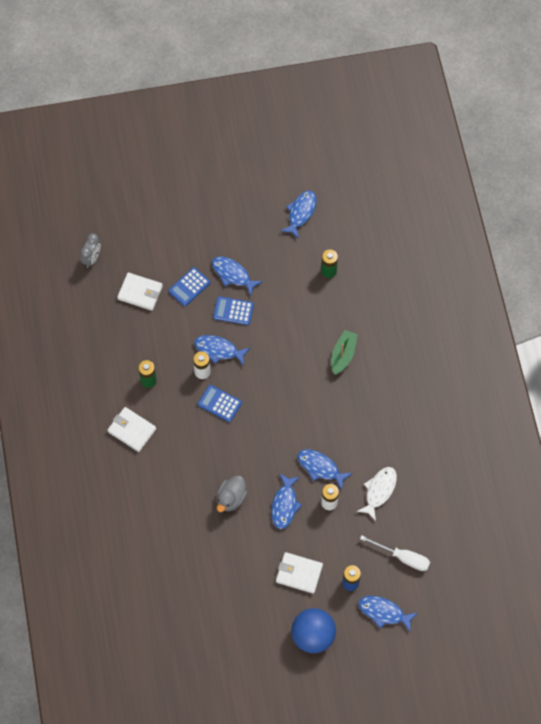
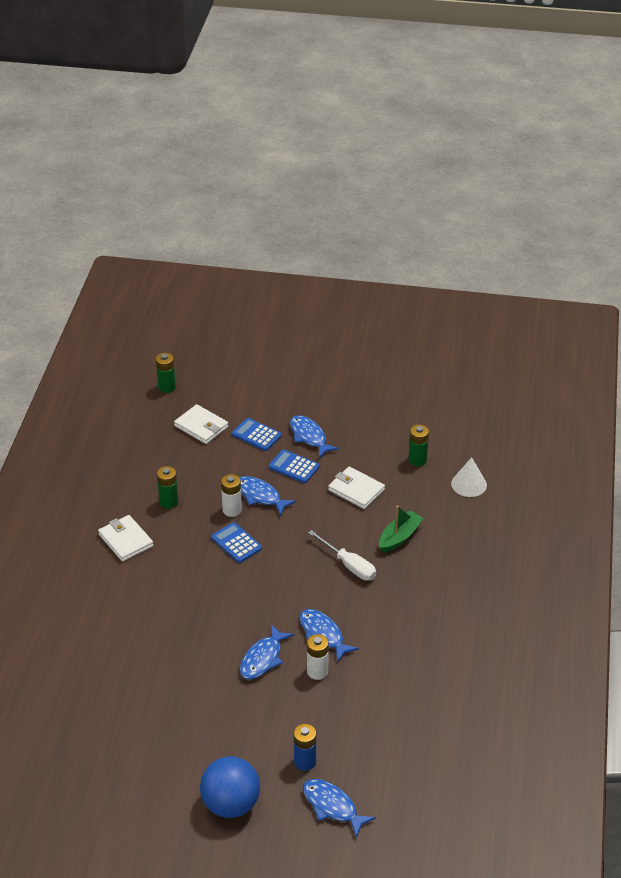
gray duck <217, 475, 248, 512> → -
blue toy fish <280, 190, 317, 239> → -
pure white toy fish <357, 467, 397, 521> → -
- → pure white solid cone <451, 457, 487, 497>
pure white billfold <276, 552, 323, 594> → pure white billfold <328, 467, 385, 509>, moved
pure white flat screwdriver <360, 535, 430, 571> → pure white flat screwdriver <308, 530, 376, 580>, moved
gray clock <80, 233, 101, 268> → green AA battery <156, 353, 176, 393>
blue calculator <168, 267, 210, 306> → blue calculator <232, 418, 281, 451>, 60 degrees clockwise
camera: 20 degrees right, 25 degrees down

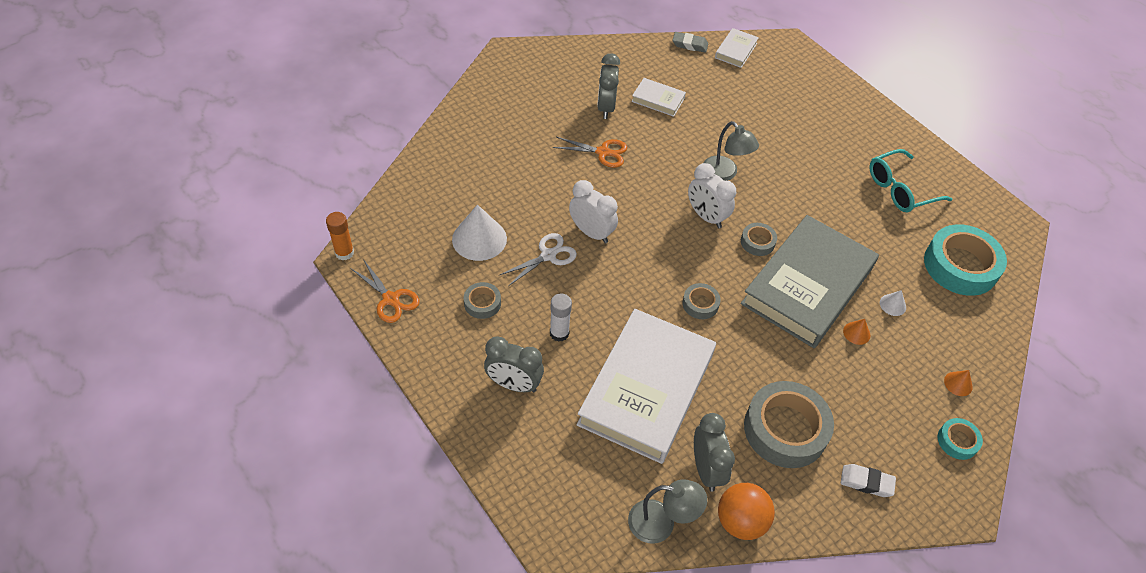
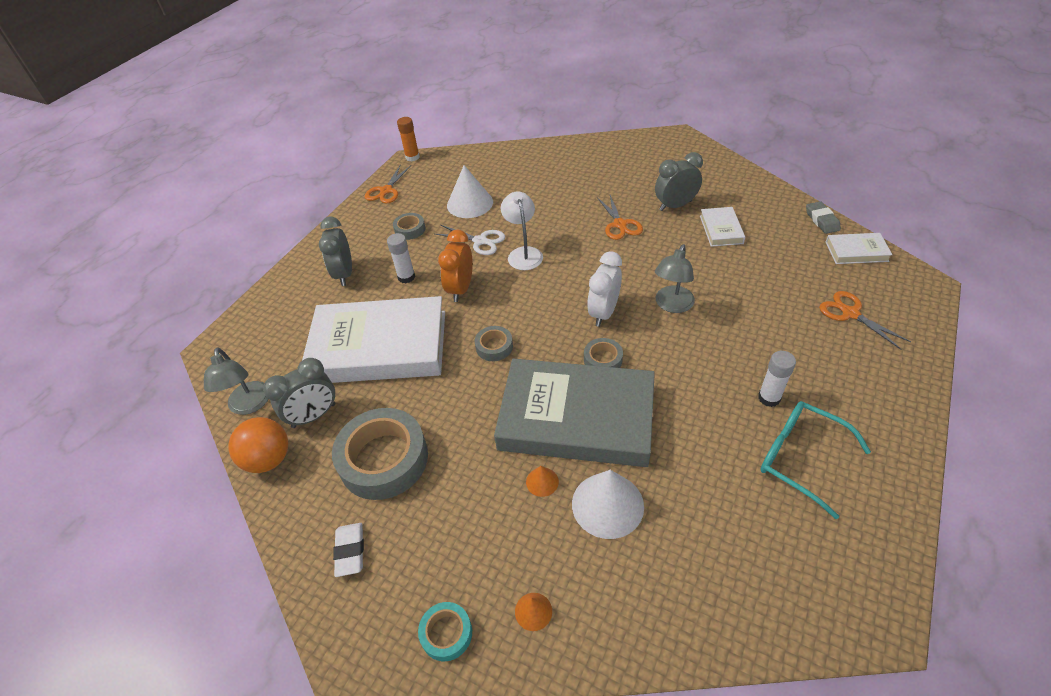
teal roll of tape <924, 224, 1007, 296> → -
- → orange-coloured clock <438, 230, 473, 302>
- → pure white glue <758, 351, 796, 407>
- → orange-coloured pair of scissors <819, 291, 911, 350>
pure white clock <569, 180, 618, 243> → pure white desk lamp <501, 191, 543, 270>
pure white solid cone <880, 290, 906, 316> → pure white solid cone <572, 470, 644, 539>, x2.12
camera: 70 degrees right, 5 degrees down

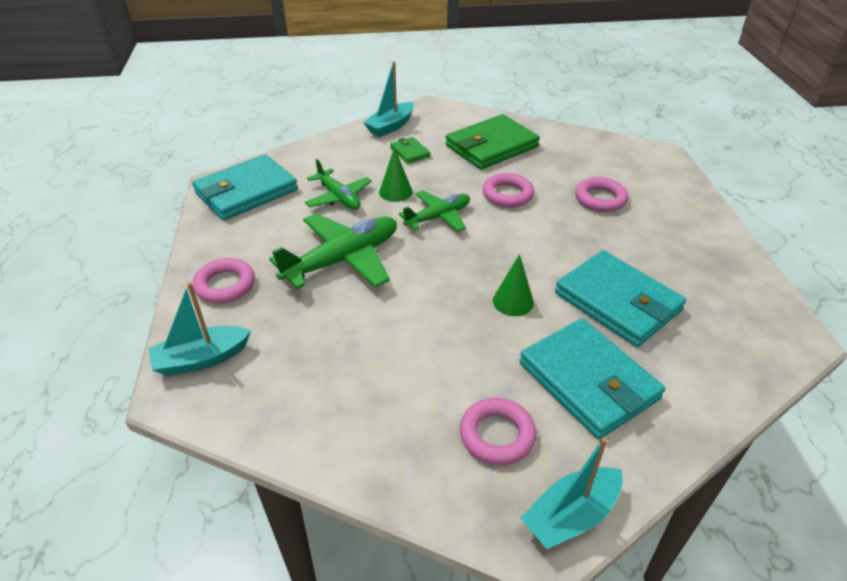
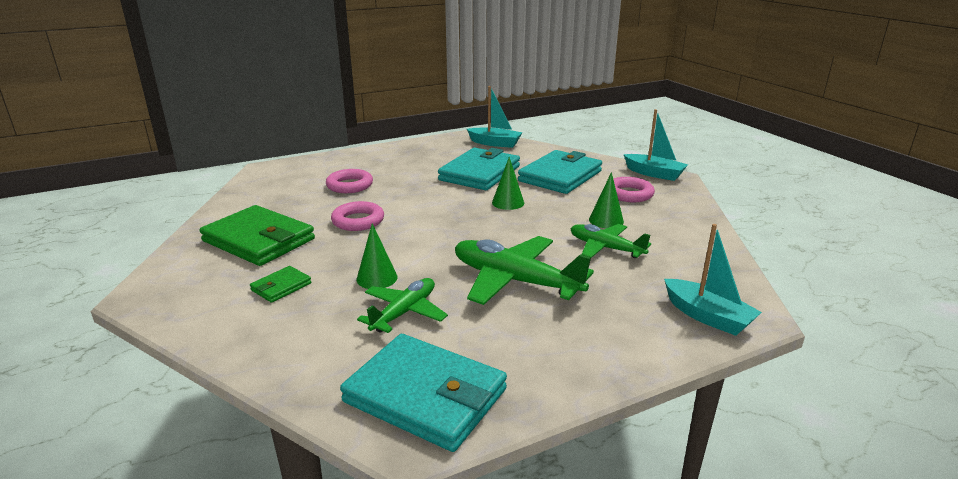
rosy ring <192, 258, 255, 303> → -
- → green solid cone <589, 172, 624, 228>
teal sailboat <363, 61, 414, 137> → teal sailboat <467, 86, 523, 148>, moved
green plane <398, 190, 470, 232> → green plane <570, 224, 651, 258>, moved
camera: 110 degrees left, 15 degrees down

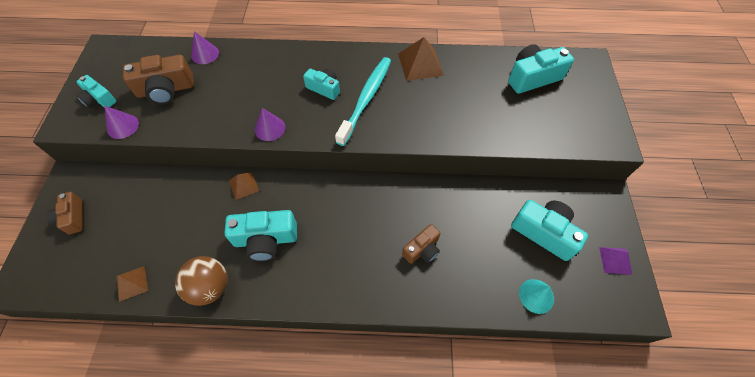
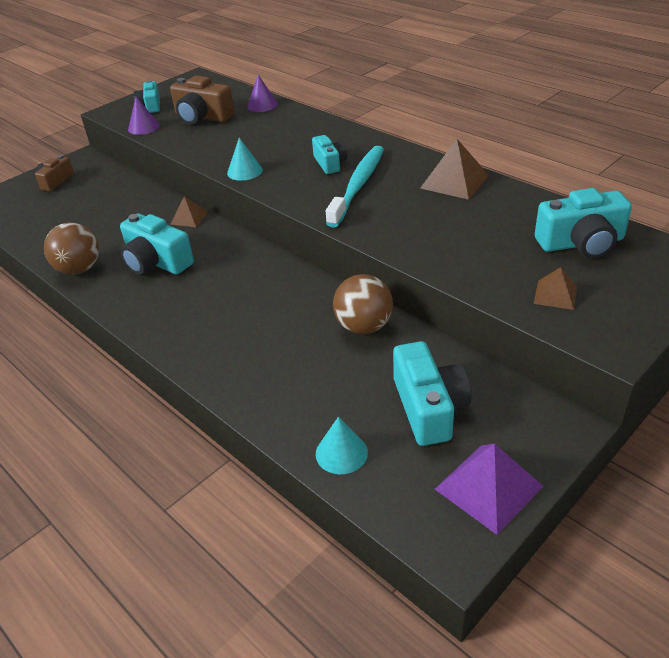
russet photo camera <402, 224, 440, 264> → -
- → russet ball <333, 274, 393, 334>
russet pyramid shape <116, 266, 148, 302> → russet pyramid shape <534, 267, 577, 310>, moved
violet solid cone <255, 108, 285, 141> → teal solid cone <227, 138, 263, 181>
teal toothbrush <335, 57, 391, 146> → teal toothbrush <326, 146, 384, 228>, 45 degrees counterclockwise
teal photo camera <508, 44, 574, 94> → teal photo camera <535, 188, 632, 259>, 150 degrees clockwise
violet pyramid shape <599, 247, 632, 275> → violet pyramid shape <435, 443, 543, 535>, x1.69
camera: 45 degrees right, 20 degrees down

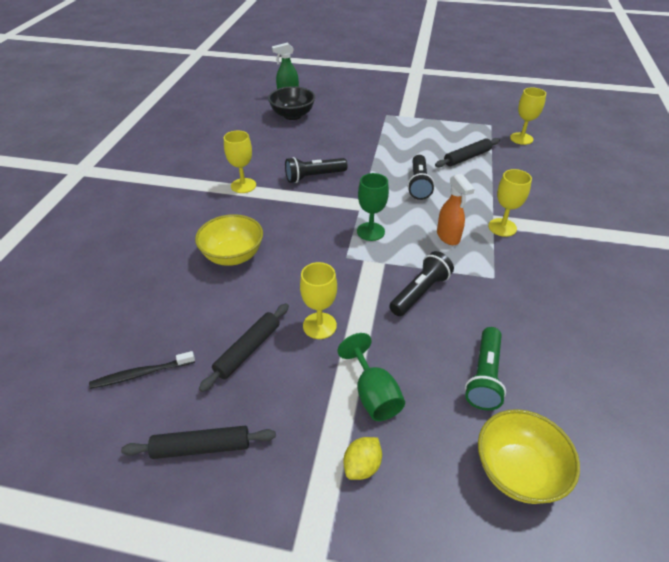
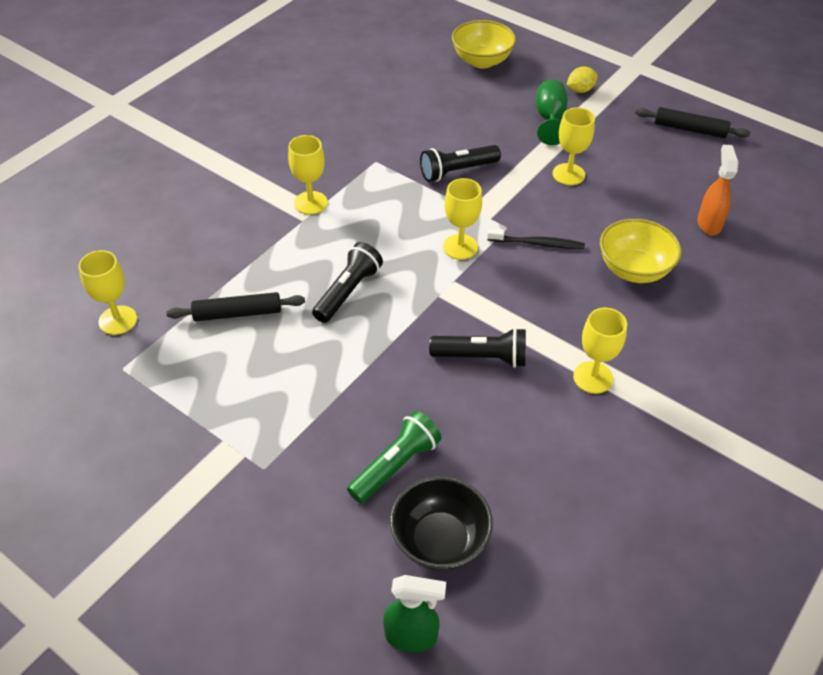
black rolling pin <199, 303, 289, 392> → -
black toothbrush <89, 351, 195, 389> → black toothbrush <487, 229, 585, 249>, moved
orange-coloured sprayer <437, 174, 475, 245> → orange-coloured sprayer <698, 145, 738, 236>, moved
green flashlight <465, 327, 506, 410> → green flashlight <347, 411, 442, 503>, moved
green goblet <357, 173, 389, 241> → bright yellow goblet <443, 178, 482, 260>
camera: 155 degrees left, 5 degrees up

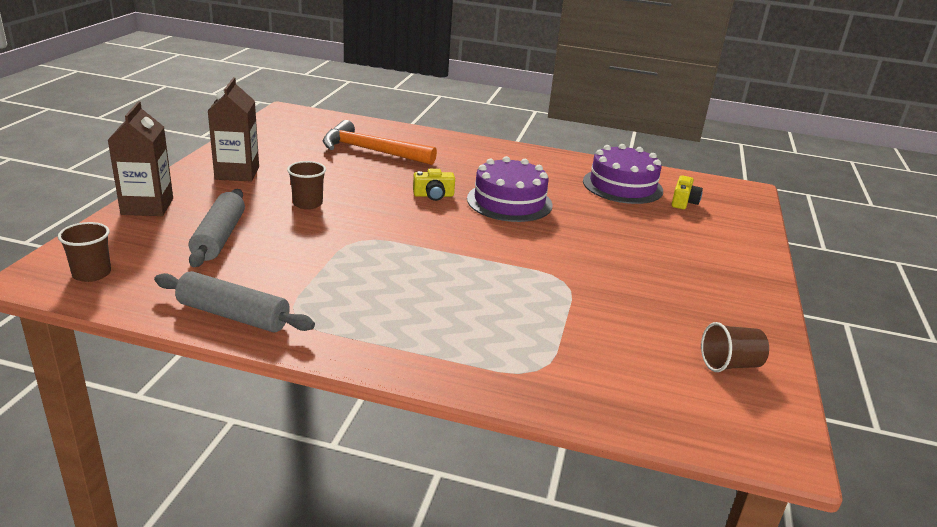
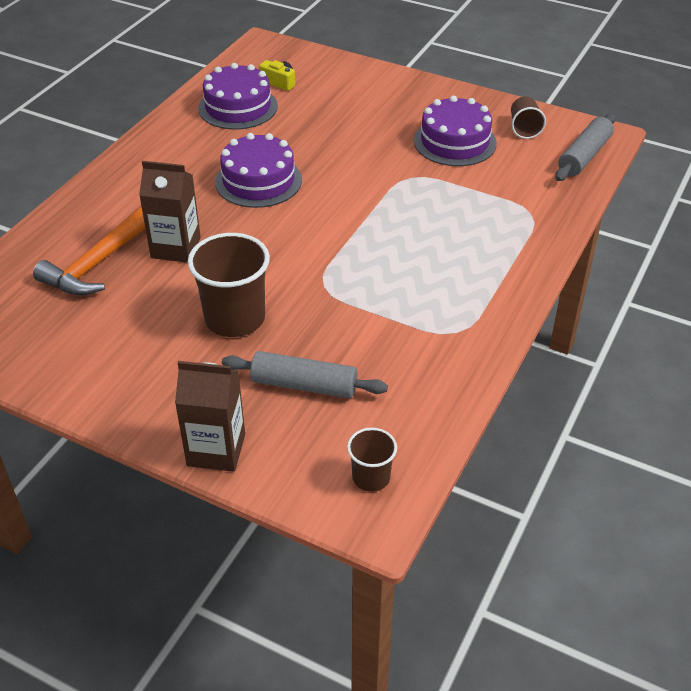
bright yellow photo camera <413, 169, 455, 201> → -
- → violet layer cake <414, 95, 497, 166>
gray rolling pin <154, 271, 315, 332> → gray rolling pin <555, 113, 616, 181>, moved
russet juice carton <208, 77, 259, 181> → russet juice carton <139, 161, 201, 262>, moved
russet cup <287, 161, 326, 209> → russet cup <187, 233, 270, 337>, x1.86
camera: 75 degrees left, 15 degrees up

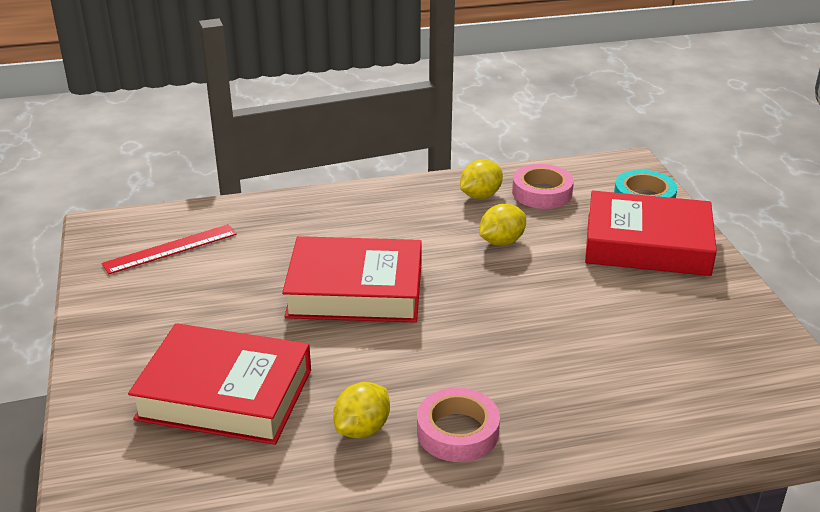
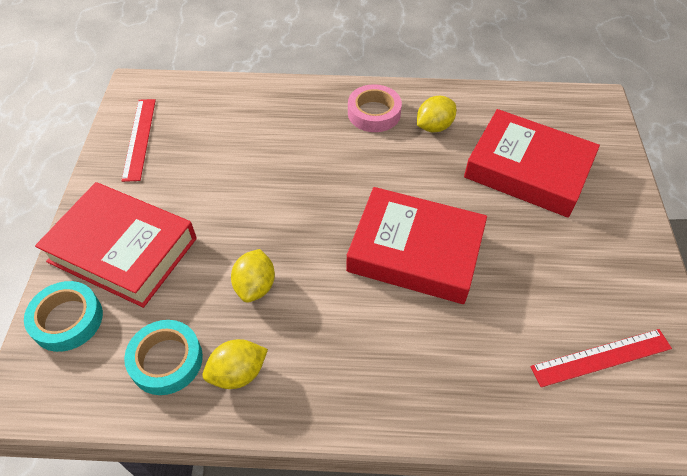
- → crimson straightedge <121, 99, 156, 182>
rosy roll of tape <512, 164, 574, 209> → teal roll of tape <124, 320, 203, 395>
bright yellow citrus fruit <479, 204, 526, 246> → bright yellow citrus fruit <231, 249, 275, 303>, 60 degrees counterclockwise
camera: 165 degrees left, 20 degrees up

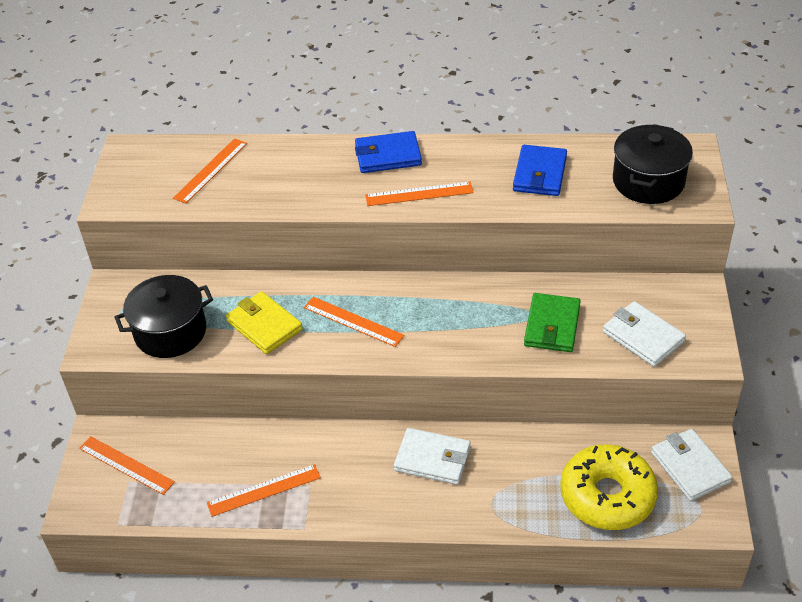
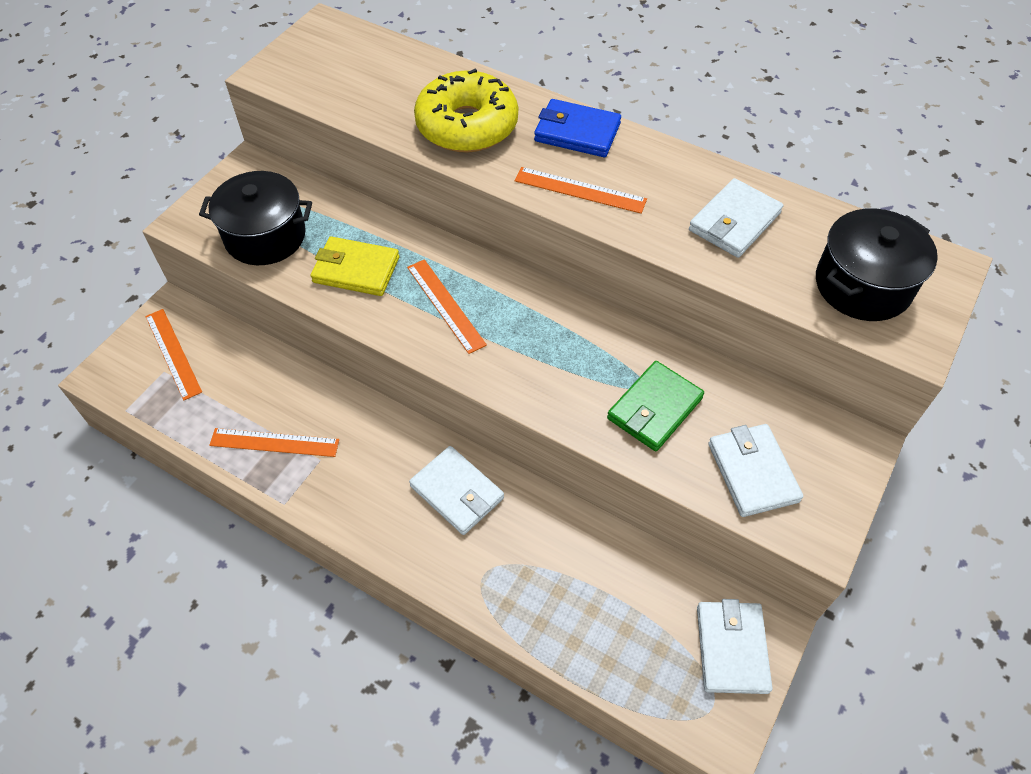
orange-coloured straightedge <173, 138, 247, 204> → -
bright yellow doughnut <560, 444, 658, 530> → bright yellow doughnut <414, 69, 518, 153>, moved
blue billfold <513, 145, 567, 196> → pure white billfold <689, 178, 783, 258>
bright yellow billfold <226, 291, 303, 354> → bright yellow billfold <311, 236, 399, 296>, 60 degrees counterclockwise
camera: 25 degrees right, 10 degrees up

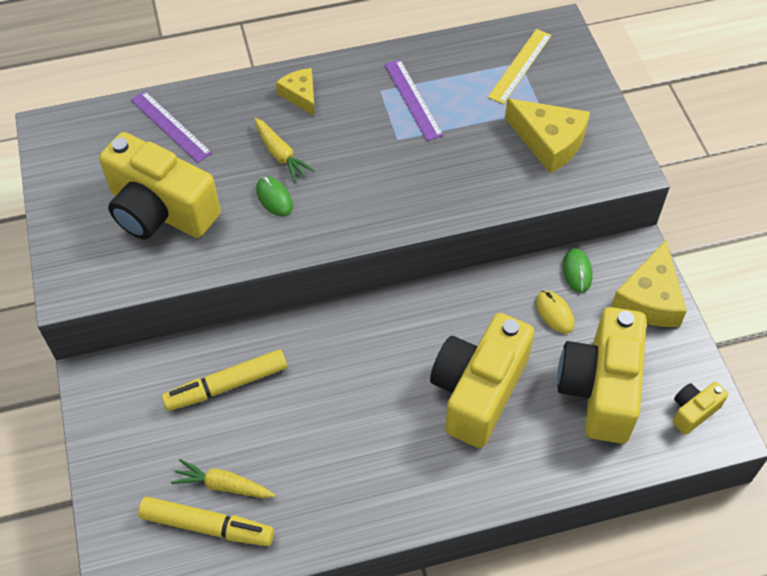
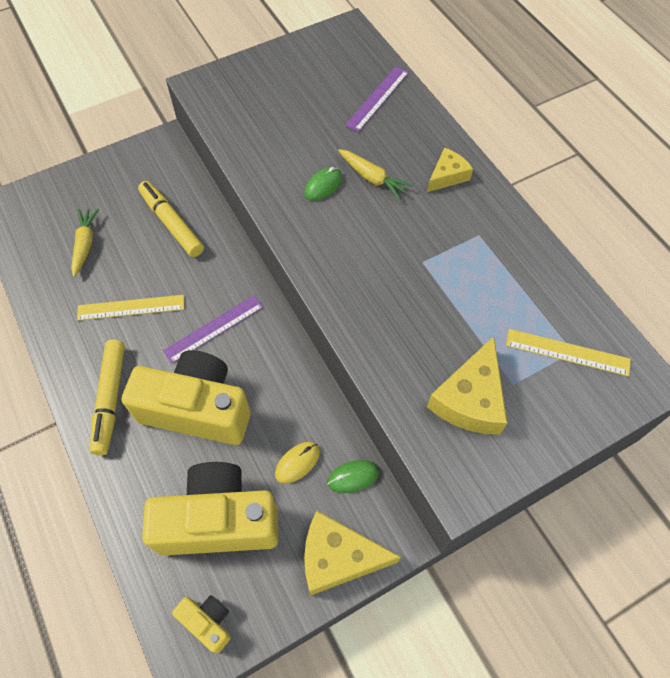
bright yellow photo camera <99, 132, 221, 239> → -
- → bright yellow straightedge <77, 295, 184, 321>
bright yellow marker pen <138, 497, 274, 546> → bright yellow marker pen <90, 340, 125, 455>, moved
violet straightedge <384, 59, 443, 141> → violet straightedge <163, 295, 263, 363>, moved
bright yellow carrot <254, 118, 315, 183> → bright yellow carrot <338, 149, 413, 200>, 90 degrees counterclockwise
camera: 75 degrees right, 5 degrees up

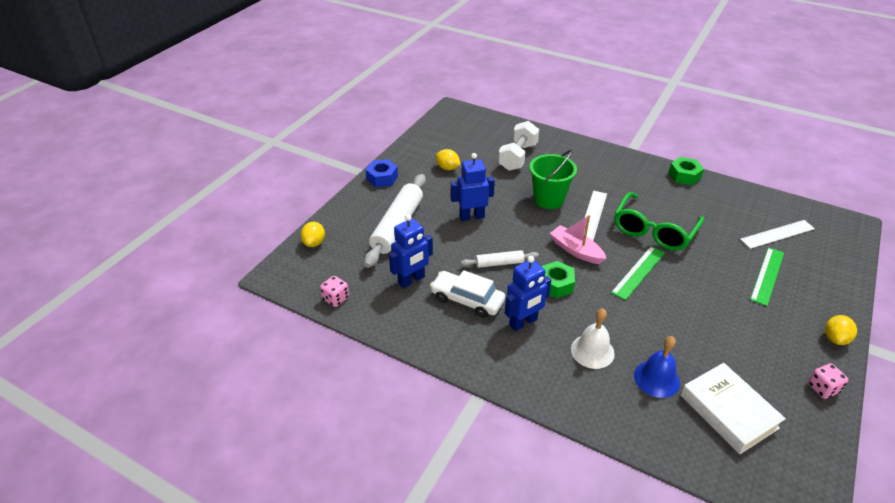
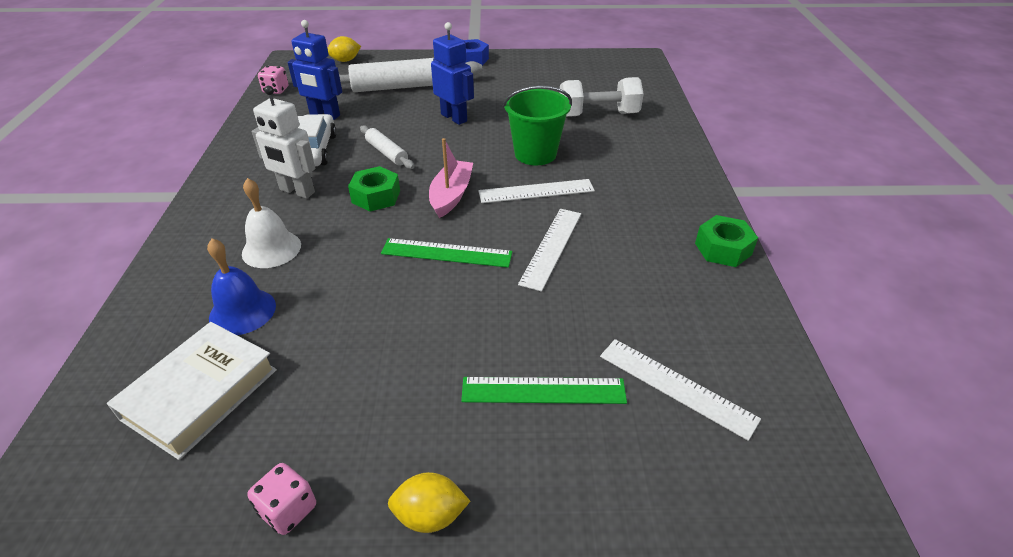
bright yellow citrus fruit <436, 149, 461, 170> → -
green glasses <615, 192, 704, 251> → pure white straightedge <518, 209, 581, 292>
blue robot figure <505, 256, 551, 331> → pure white robot figure <252, 86, 315, 199>
camera: 60 degrees right, 0 degrees up

